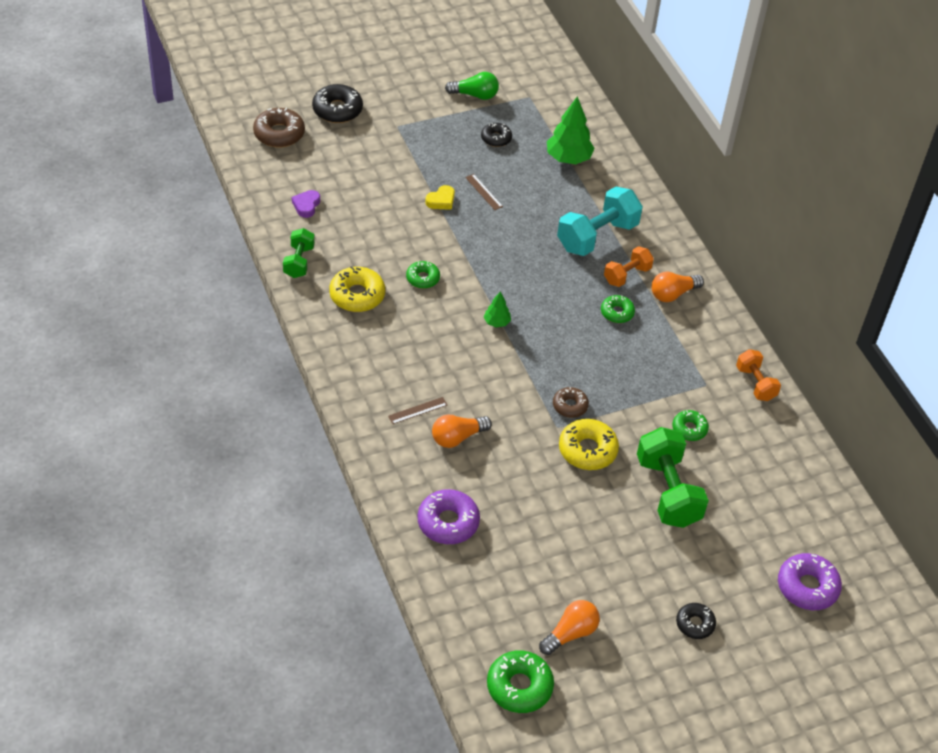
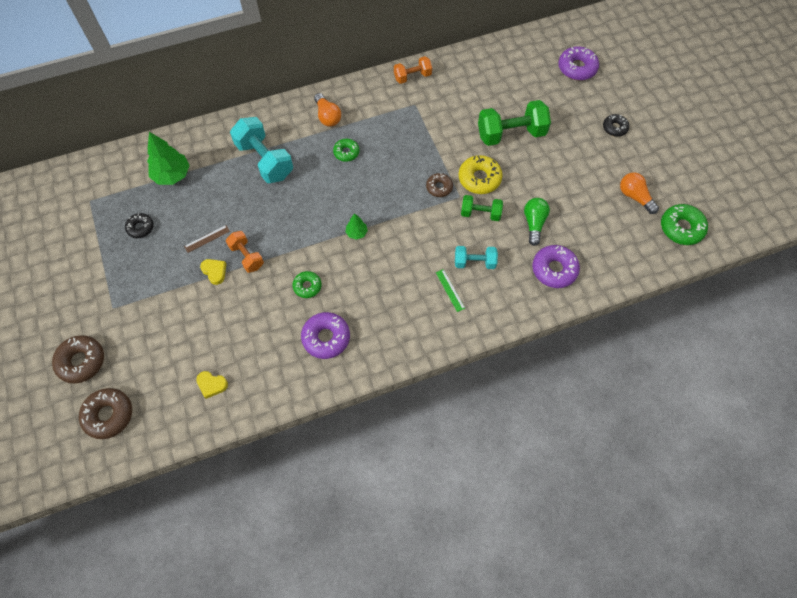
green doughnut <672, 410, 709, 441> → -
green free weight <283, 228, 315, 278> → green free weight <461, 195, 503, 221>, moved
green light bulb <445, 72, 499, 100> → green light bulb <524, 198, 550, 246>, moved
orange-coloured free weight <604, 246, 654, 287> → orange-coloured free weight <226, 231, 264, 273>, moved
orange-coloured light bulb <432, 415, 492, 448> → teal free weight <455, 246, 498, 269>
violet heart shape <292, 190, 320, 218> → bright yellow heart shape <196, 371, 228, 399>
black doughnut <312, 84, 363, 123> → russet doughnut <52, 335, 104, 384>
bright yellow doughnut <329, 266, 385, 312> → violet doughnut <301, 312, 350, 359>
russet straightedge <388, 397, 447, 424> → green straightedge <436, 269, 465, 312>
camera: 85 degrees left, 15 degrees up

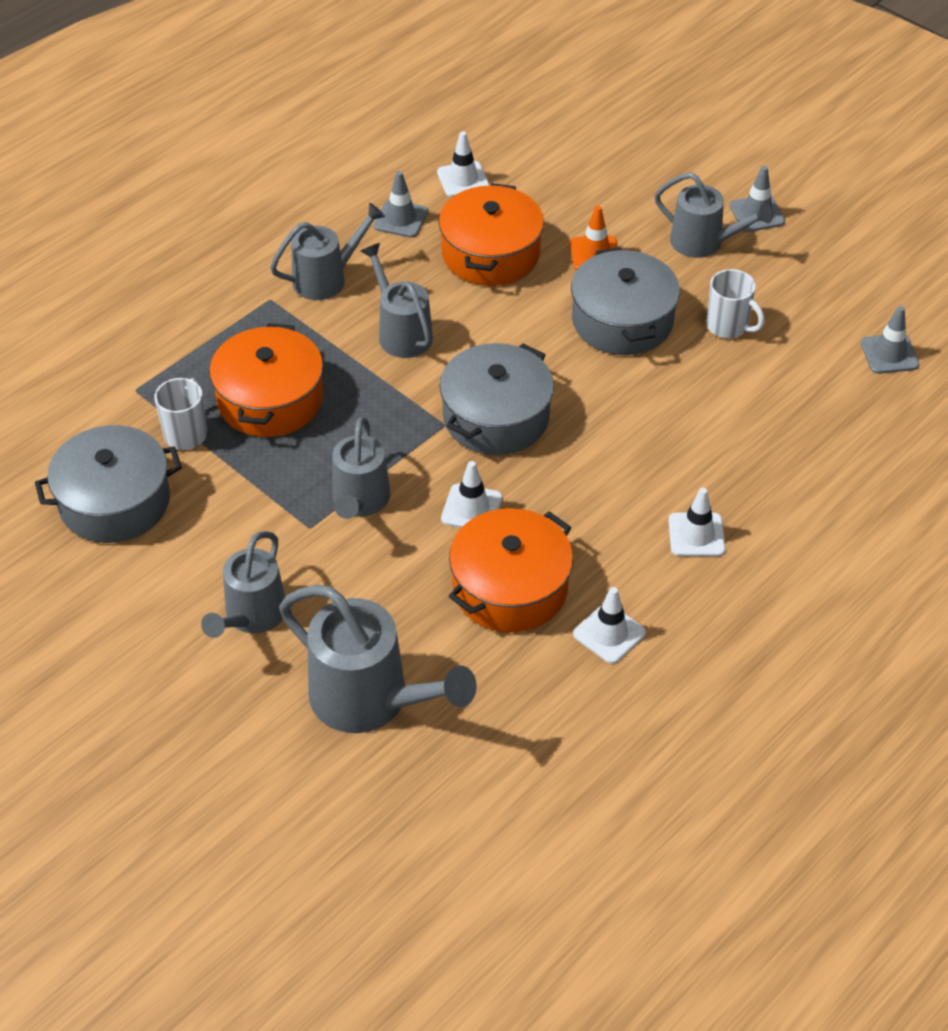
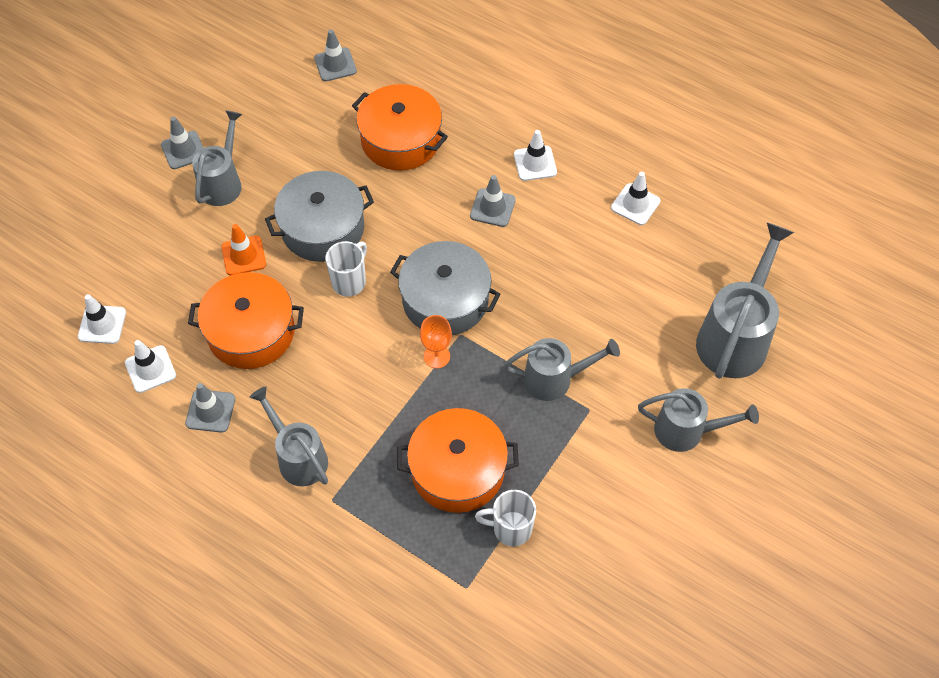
gray stockpot <35, 425, 182, 543> → -
gray sprinkling can <361, 243, 433, 358> → -
- → orange-coloured goblet <420, 315, 452, 368>
- → gray road cone <470, 175, 516, 227>
pure white road cone <441, 461, 502, 528> → pure white road cone <78, 294, 126, 344>, moved
orange-coloured stockpot <449, 508, 573, 633> → orange-coloured stockpot <352, 84, 448, 171>, moved
pure white coffee mug <707, 269, 765, 338> → pure white coffee mug <325, 241, 367, 297>, moved
camera: 100 degrees left, 10 degrees up

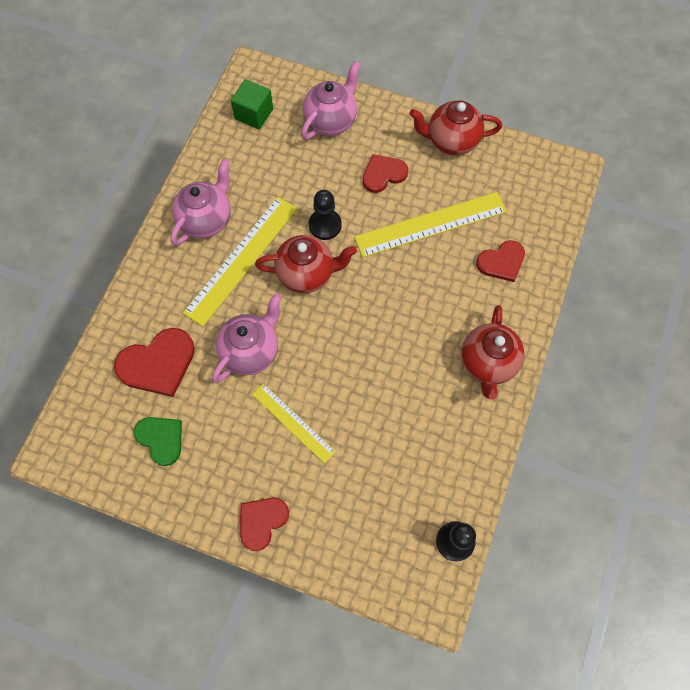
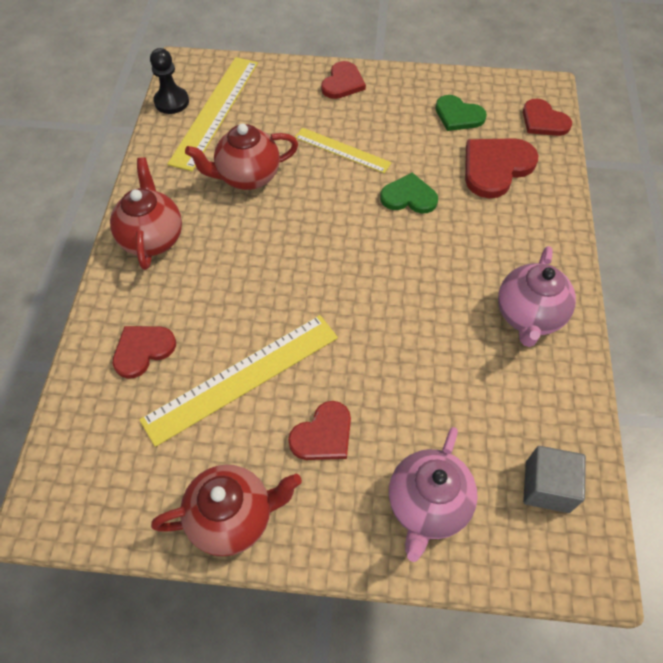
black game pawn <309, 190, 342, 240> → -
- → crimson heart shape <523, 99, 572, 136>
bright yellow straightedge <183, 197, 297, 326> → bright yellow straightedge <167, 57, 258, 171>, moved
crimson china teapot <255, 235, 357, 293> → crimson china teapot <185, 124, 298, 190>, moved
rosy china teapot <212, 293, 282, 383> → green heart shape <380, 173, 438, 214>
green cube <231, 79, 273, 129> → gray cube <523, 446, 586, 513>
camera: 165 degrees right, 10 degrees down

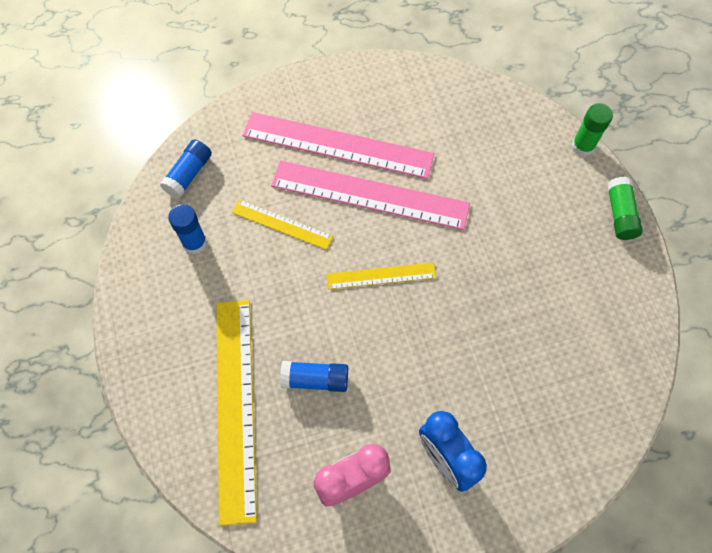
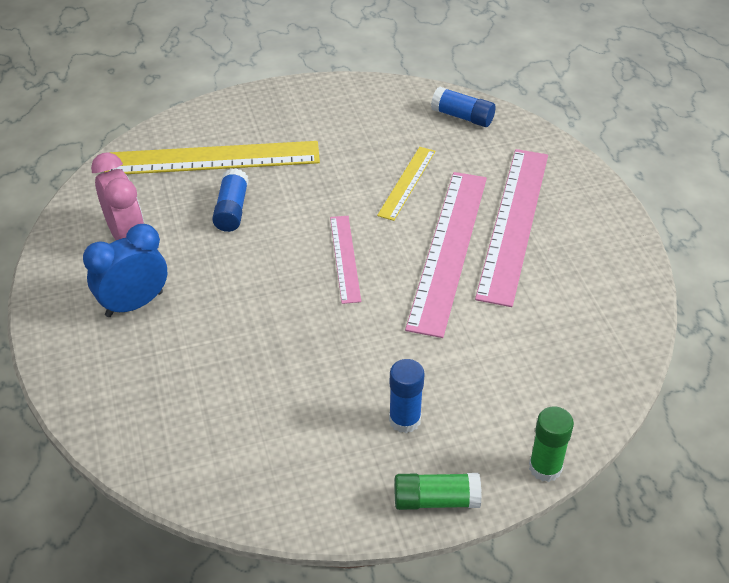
blue glue <168, 204, 207, 254> → blue glue <389, 359, 424, 433>, moved
bright yellow straightedge <327, 263, 436, 289> → rosy straightedge <330, 216, 361, 304>
camera: 90 degrees right, 20 degrees down

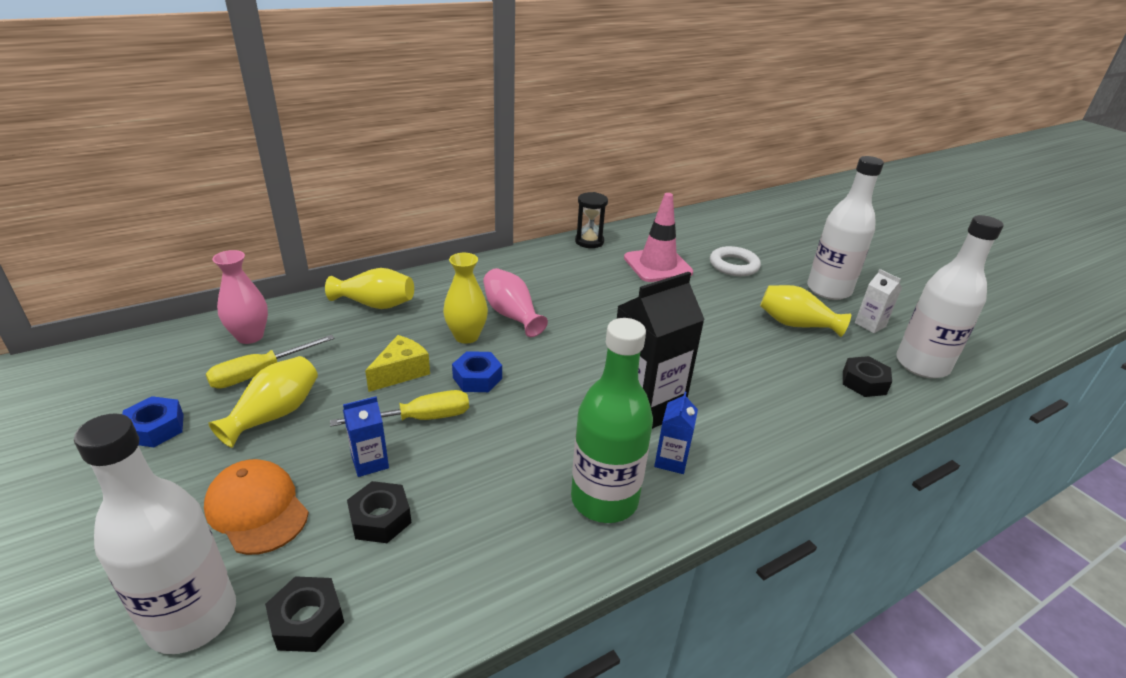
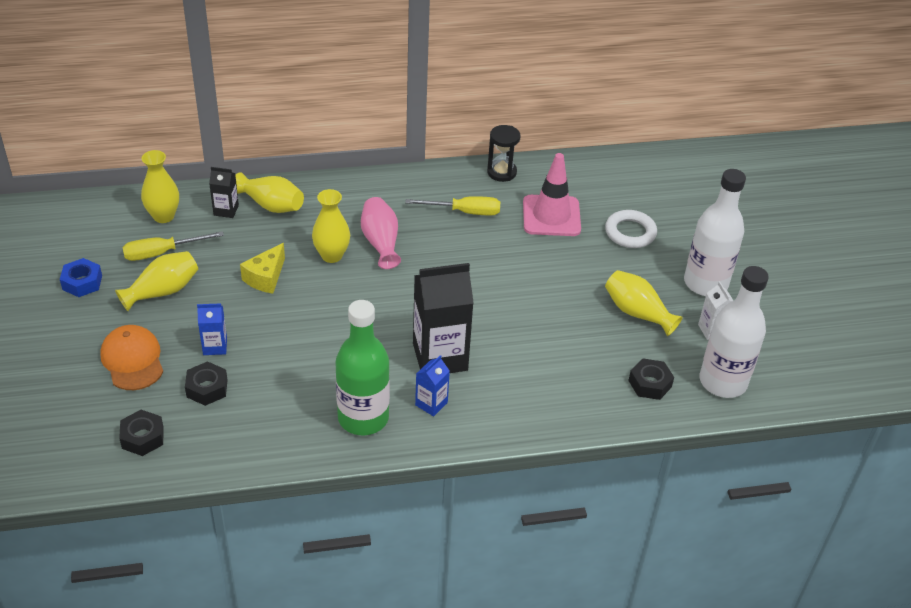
pure white drink bottle <74, 413, 236, 654> → -
blue nut <452, 351, 502, 392> → -
- → black juice carton <209, 167, 239, 218>
bright yellow flat screwdriver <330, 390, 469, 427> → bright yellow flat screwdriver <405, 196, 500, 216>, moved
rosy tall vase <212, 250, 268, 344> → bright yellow tall vase <141, 150, 179, 223>
bright yellow piece of cheese <365, 335, 430, 392> → bright yellow piece of cheese <240, 243, 285, 294>, 150 degrees clockwise
camera: 20 degrees right, 10 degrees up

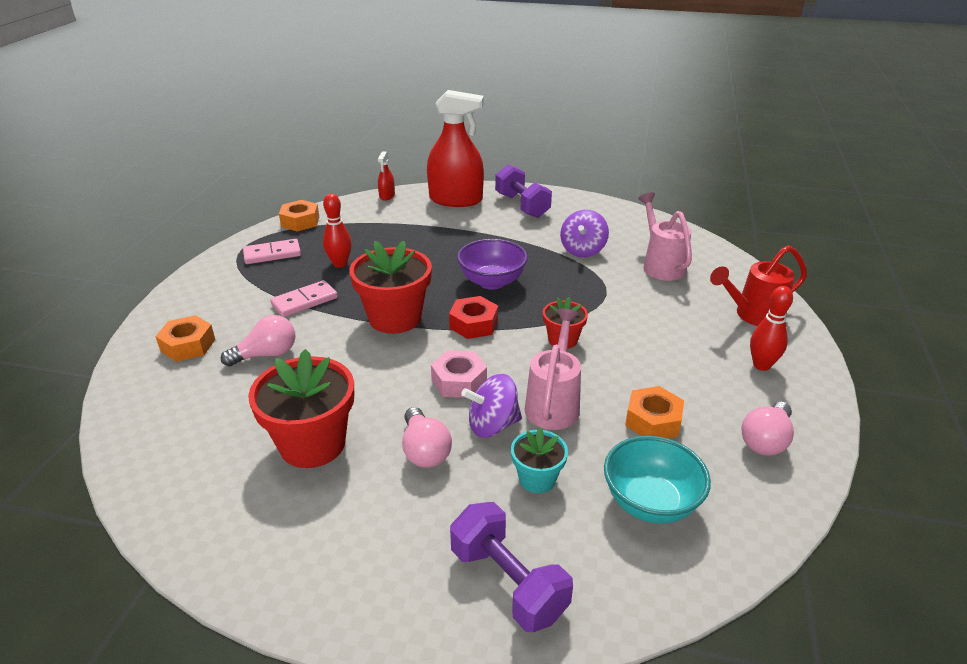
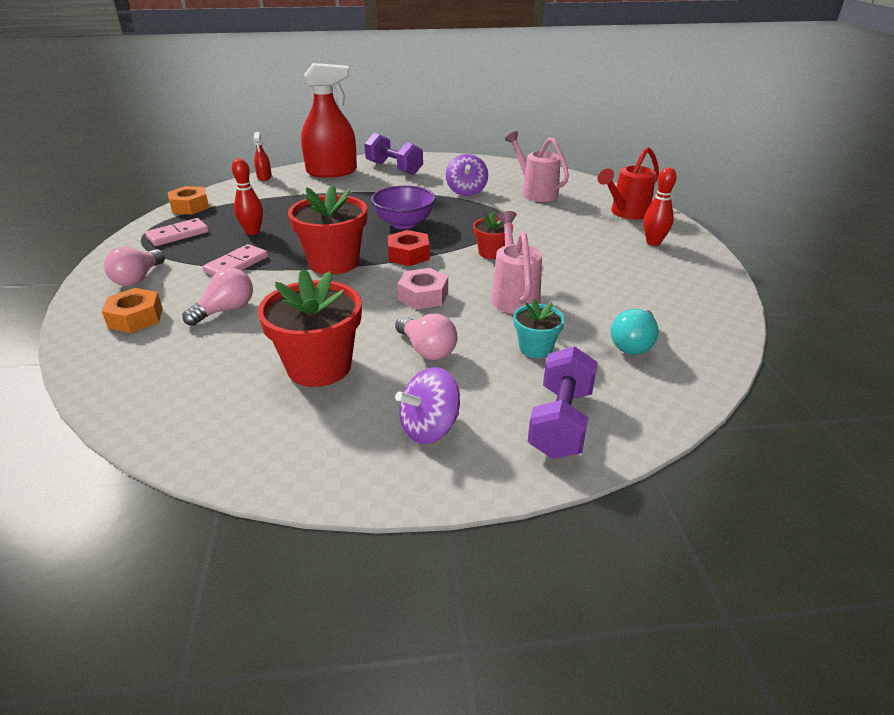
orange-coloured nut <625, 386, 684, 438> → -
violet spinning top <461, 374, 522, 438> → violet spinning top <395, 367, 460, 444>, moved
rosy light bulb <741, 402, 794, 456> → rosy light bulb <104, 247, 165, 286>, moved
teal serving bowl <604, 436, 711, 524> → teal light bulb <611, 309, 659, 355>
violet free weight <450, 502, 573, 632> → violet free weight <528, 346, 598, 459>, 75 degrees clockwise
camera: 20 degrees left, 0 degrees up

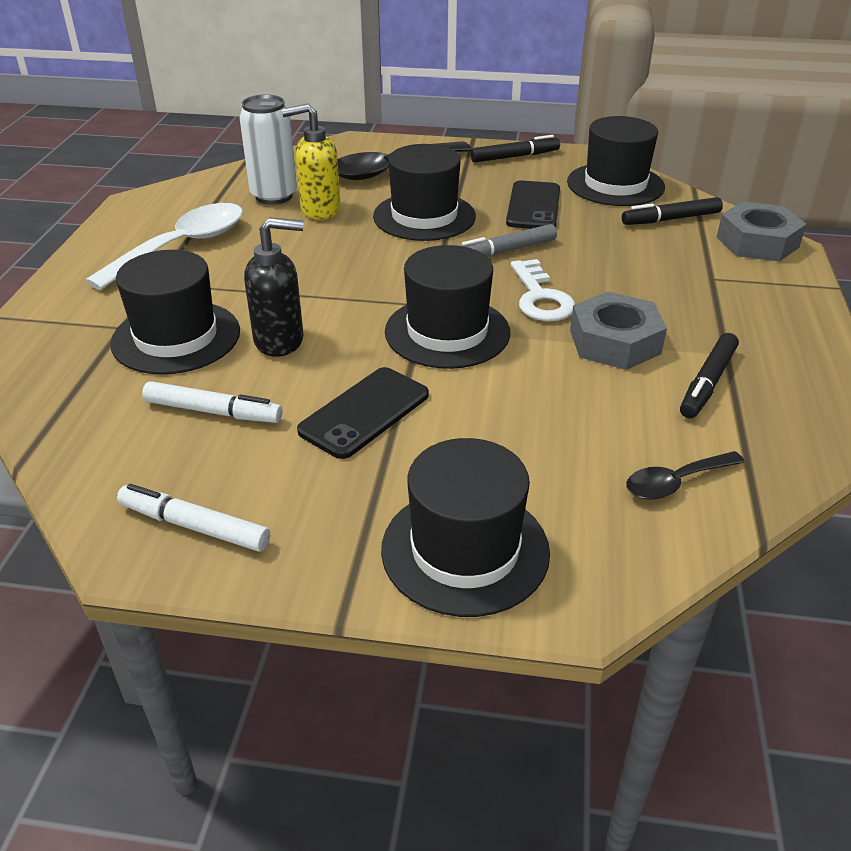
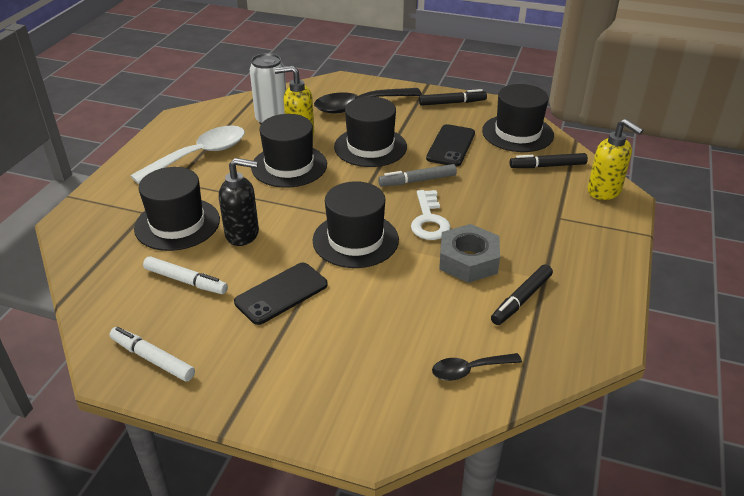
black hat <381, 438, 550, 617> → black hat <251, 114, 327, 188>, moved
gray nut <717, 202, 806, 262> → bright yellow soap pump <588, 119, 644, 200>
camera: 10 degrees right, 0 degrees up

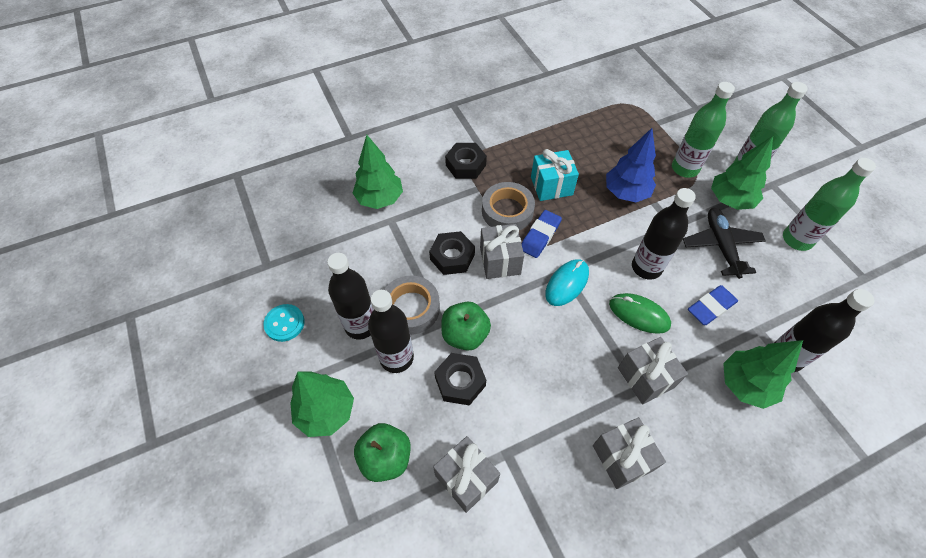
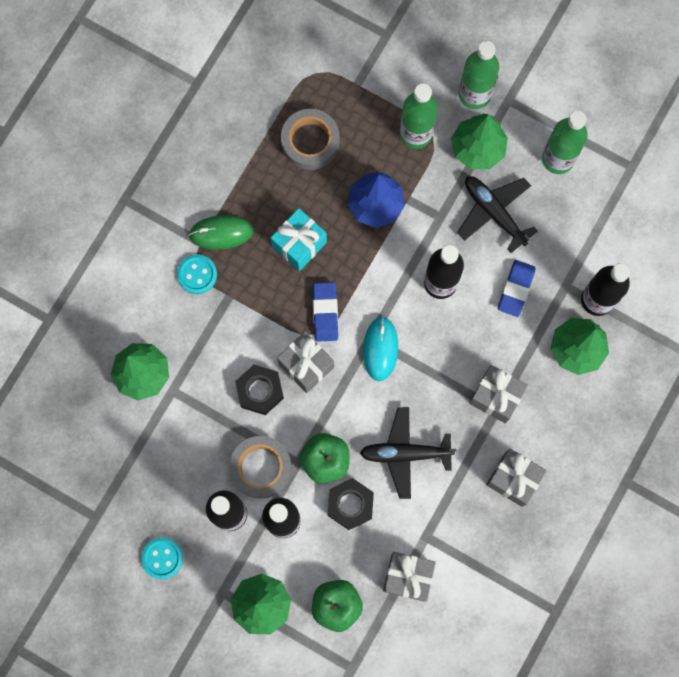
- → black plane <360, 407, 456, 499>
gray roll of tape <482, 182, 535, 230> → gray roll of tape <281, 109, 340, 170>, moved
green computer mouse <609, 293, 671, 334> → green computer mouse <189, 215, 254, 250>, moved
black nut <445, 143, 487, 179> → teal sewing button <177, 254, 217, 294>
camera: 35 degrees left, 20 degrees up

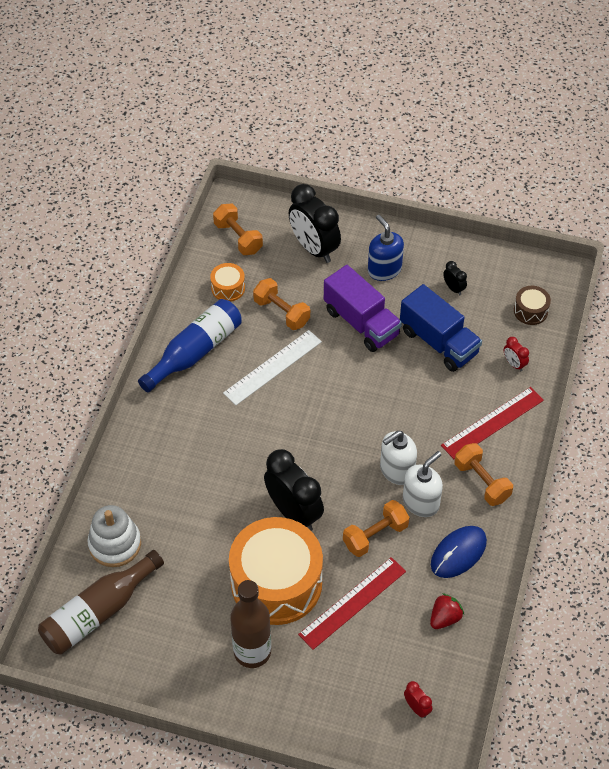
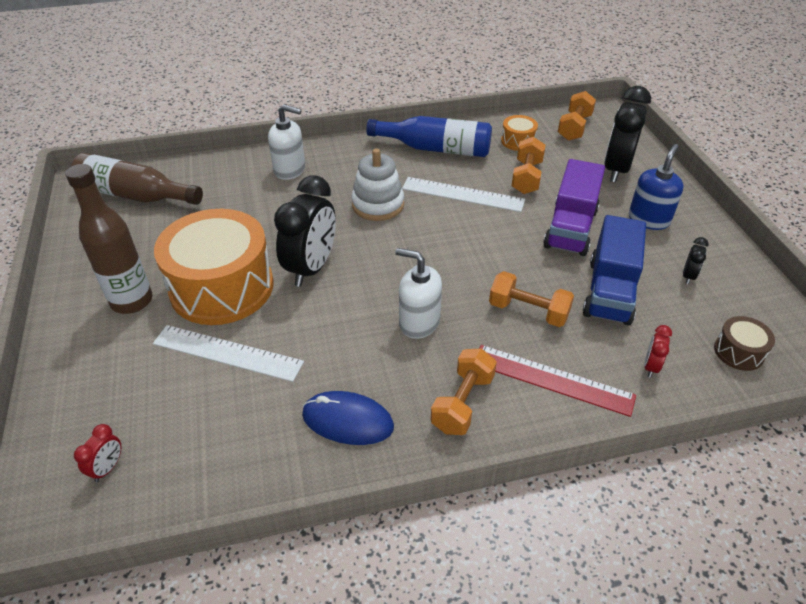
crimson toy strawberry <430, 593, 464, 629> → -
pure white stacking toy <87, 505, 141, 567> → pure white stacking toy <351, 148, 404, 221>, moved
orange-coloured free weight <343, 500, 409, 557> → orange-coloured free weight <489, 271, 574, 327>, moved
pure white soap pump <403, 451, 443, 517> → pure white soap pump <268, 104, 305, 180>, moved
crimson straightedge <298, 557, 406, 650> → pure white straightedge <153, 325, 304, 382>
camera: 60 degrees right, 10 degrees down

